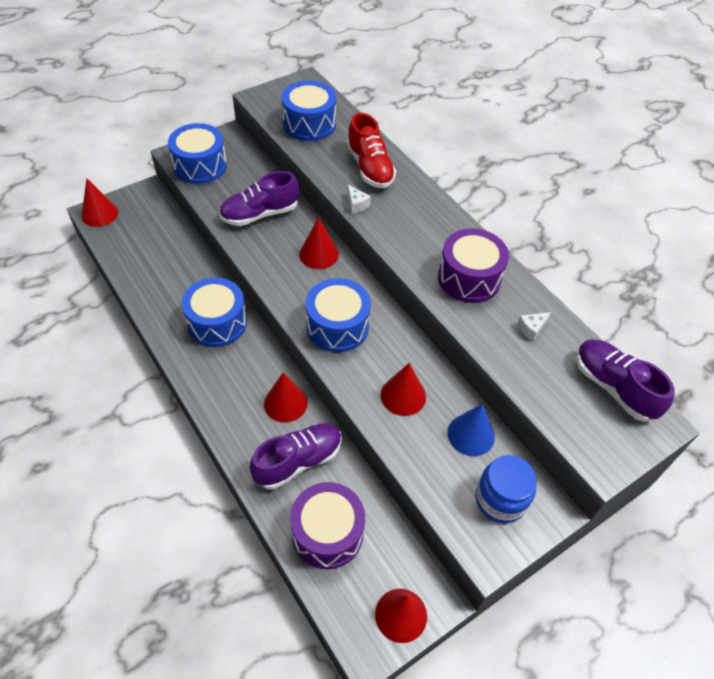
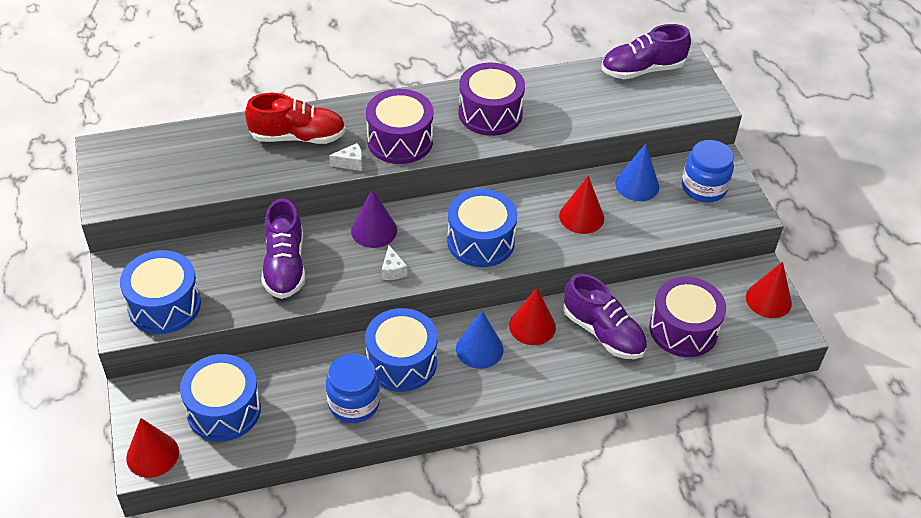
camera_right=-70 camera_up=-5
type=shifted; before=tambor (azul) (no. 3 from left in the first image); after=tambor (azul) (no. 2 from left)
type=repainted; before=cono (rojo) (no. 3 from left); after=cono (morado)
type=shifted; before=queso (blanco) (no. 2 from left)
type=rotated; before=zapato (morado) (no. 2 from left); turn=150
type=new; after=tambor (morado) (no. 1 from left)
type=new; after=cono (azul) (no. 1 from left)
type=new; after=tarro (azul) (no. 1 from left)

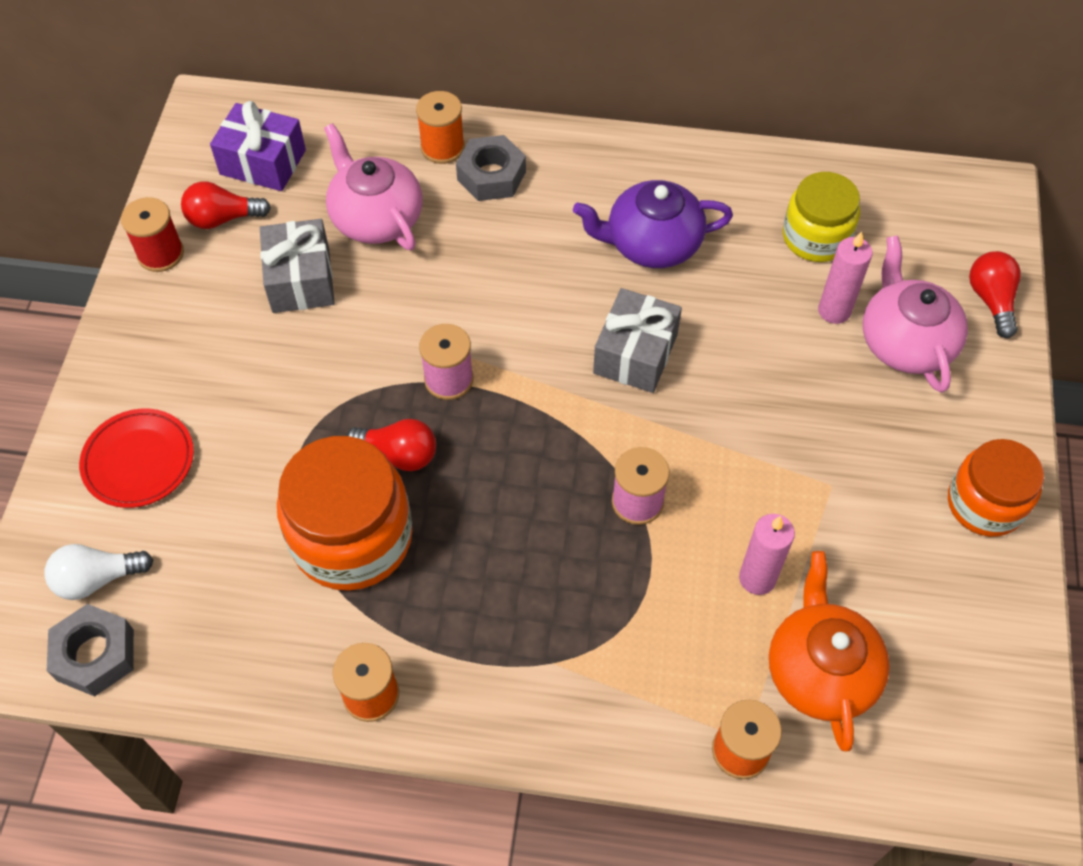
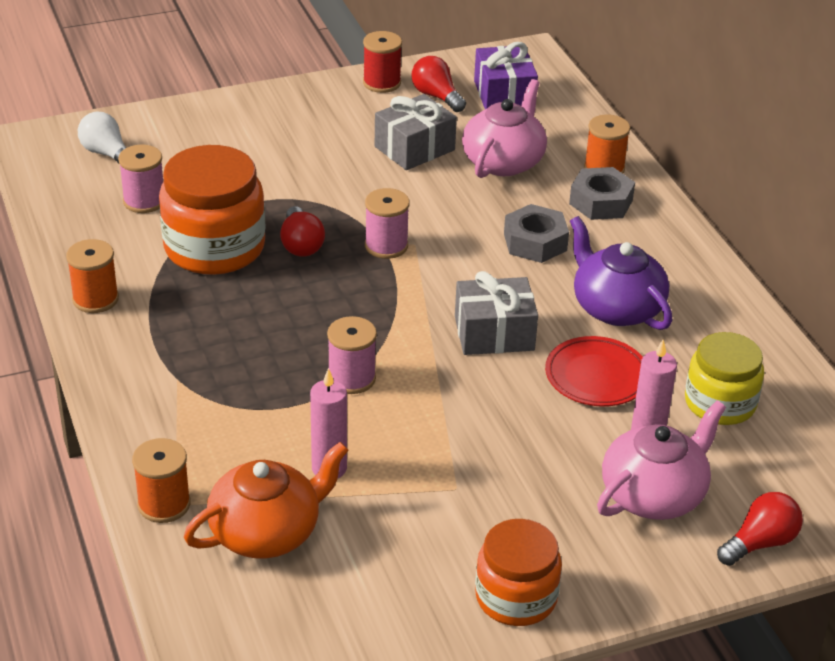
camera_right=60 camera_up=-20
type=shifted; before=plato (rojo)
type=shifted; before=tuerca (gris) (no. 1 from left)
type=new; after=carrete (rosa) (no. 1 from left)

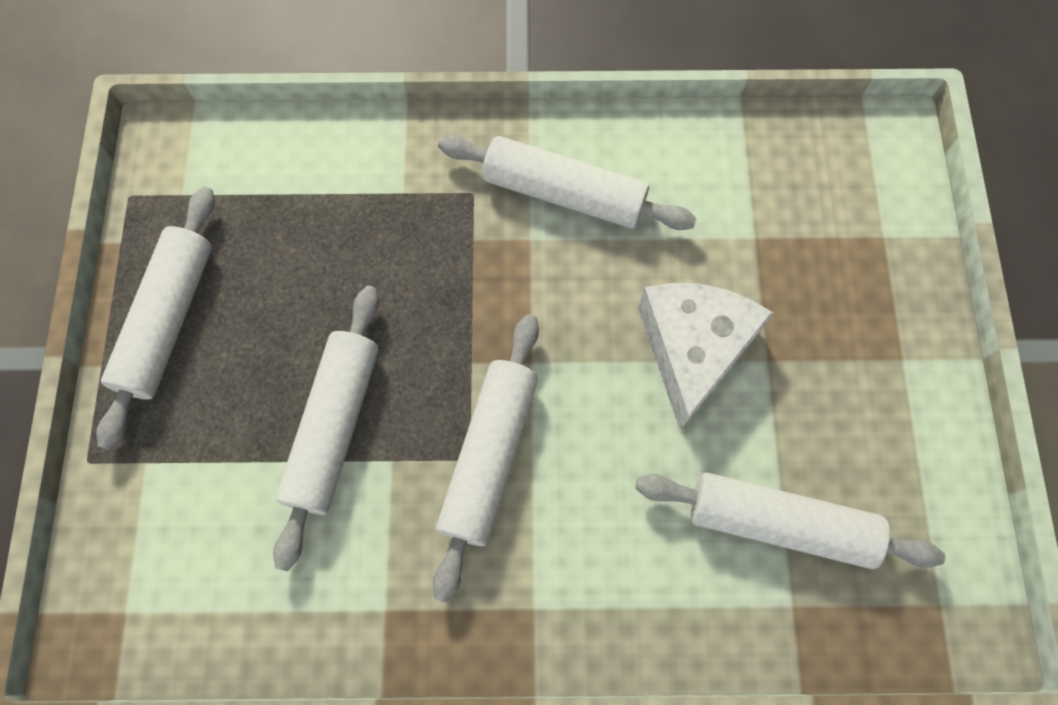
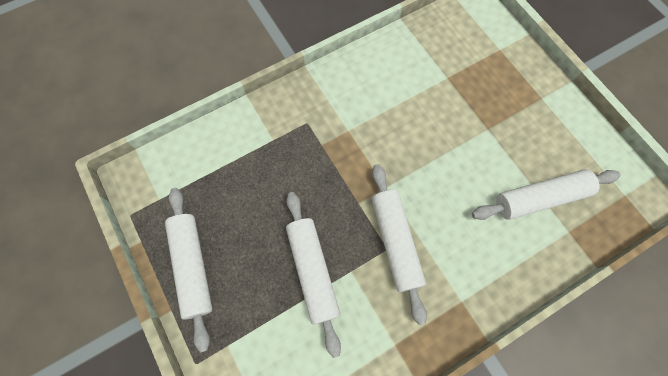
camera_right=-30 camera_up=0
type=gone; before=rodillo (blanco) (no. 4 from left)
type=gone; before=queso (blanco)

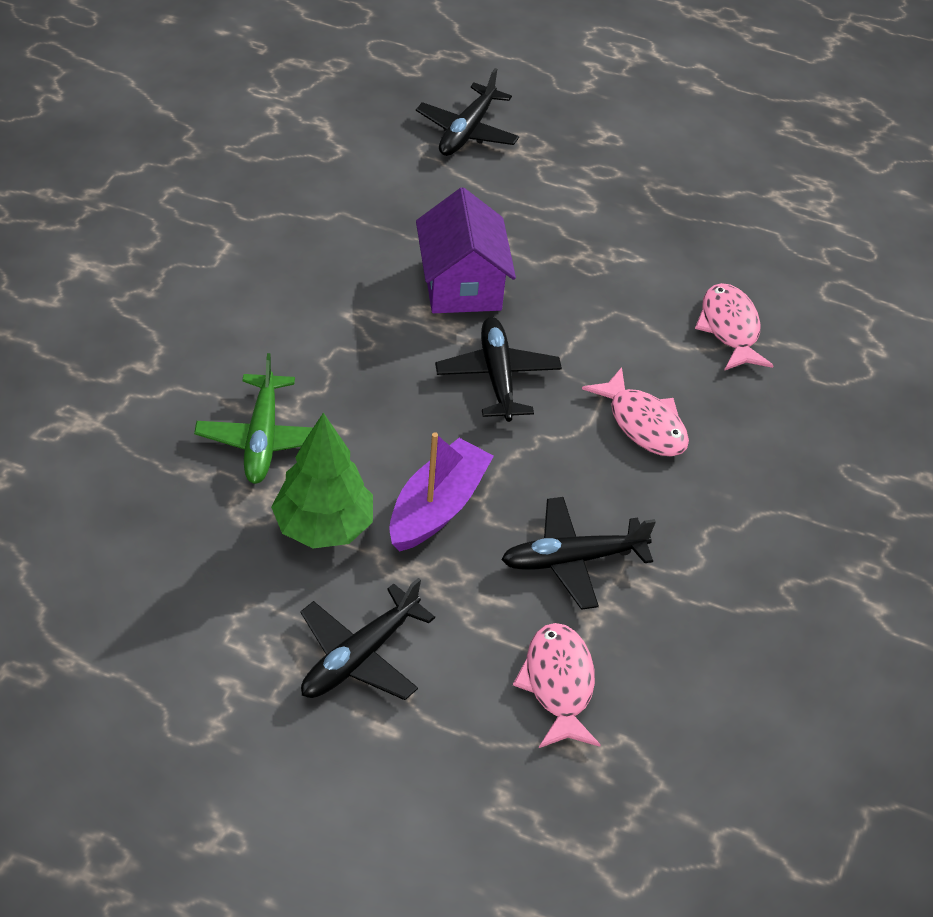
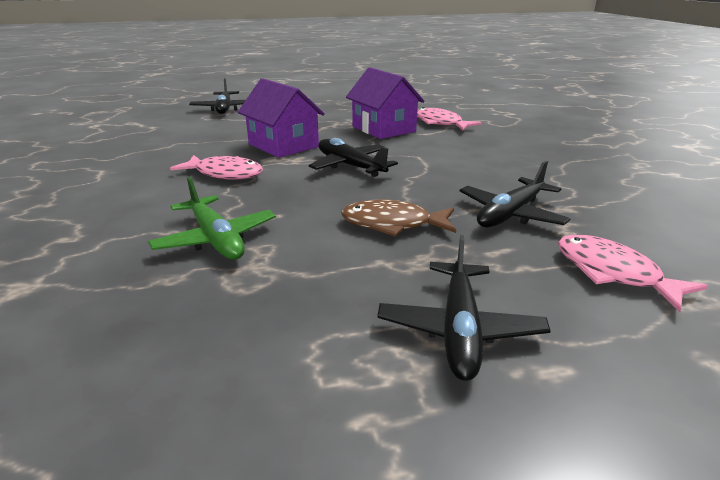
camera_right=-30 camera_up=-20
type=shifted; before=pez (rosa) (no. 2 from left in the first image); after=pez (rosa) (no. 1 from left)
type=gone; before=árbol (verde)
type=swapped; before=barco (morado); after=pez (marrón)
type=new; after=casa (morado) (no. 2 from left)

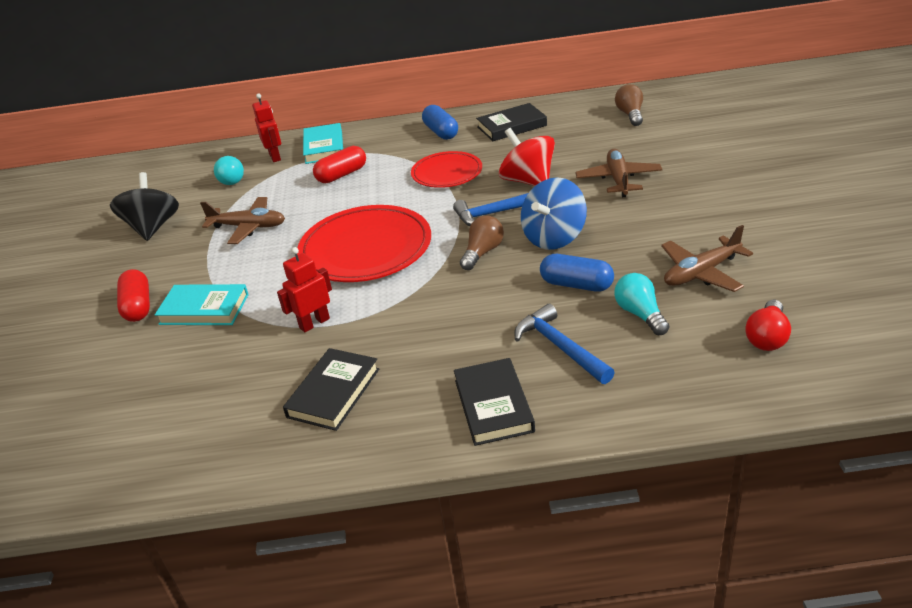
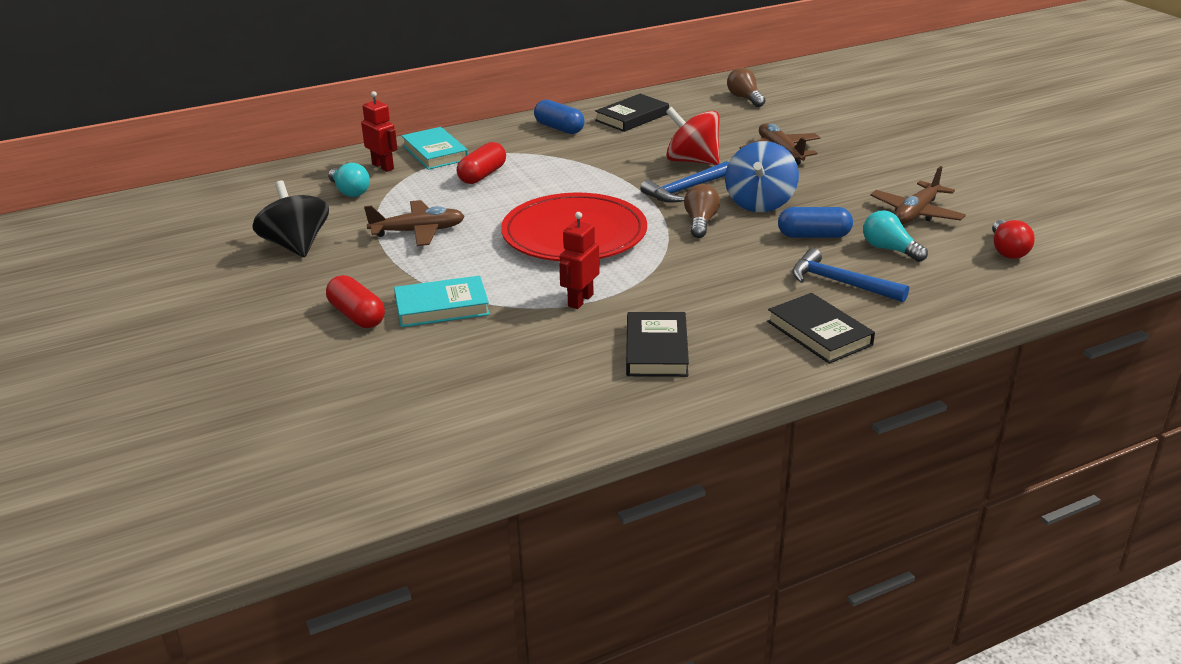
camera_right=-25 camera_up=-5
type=gone; before=plato (rojo) (no. 2 from left)

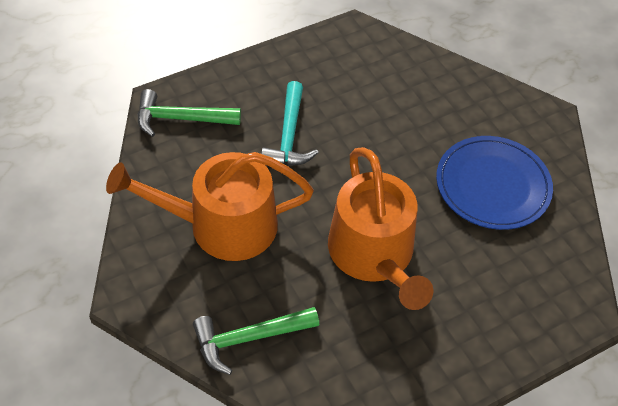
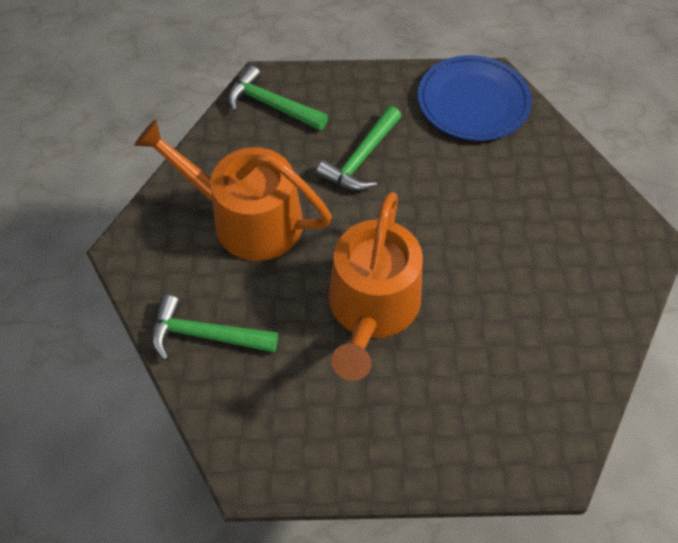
camera_right=30 camera_up=5
type=repainted; before=martillo (turquesa); after=martillo (verde) (no. 3 from left)
type=shifted; before=plato (azul)

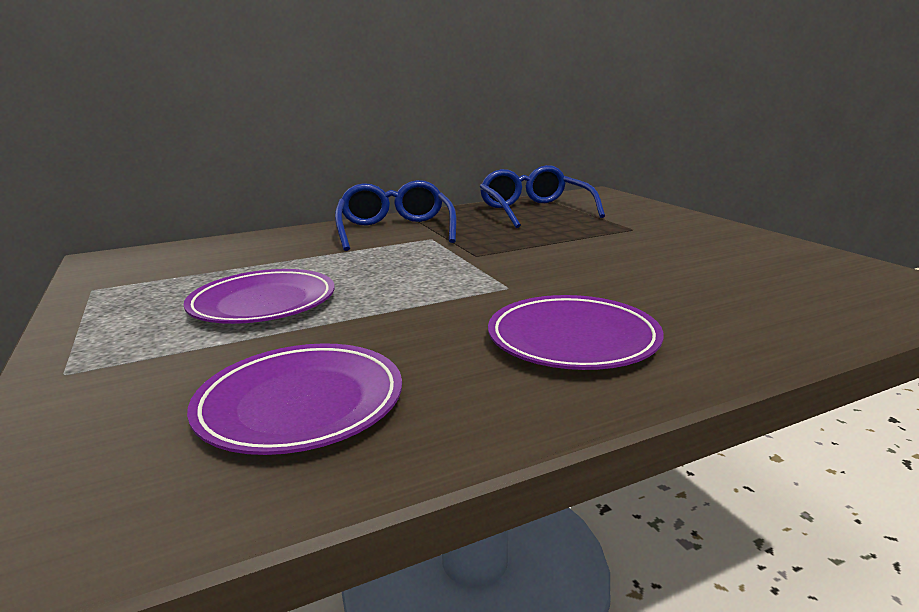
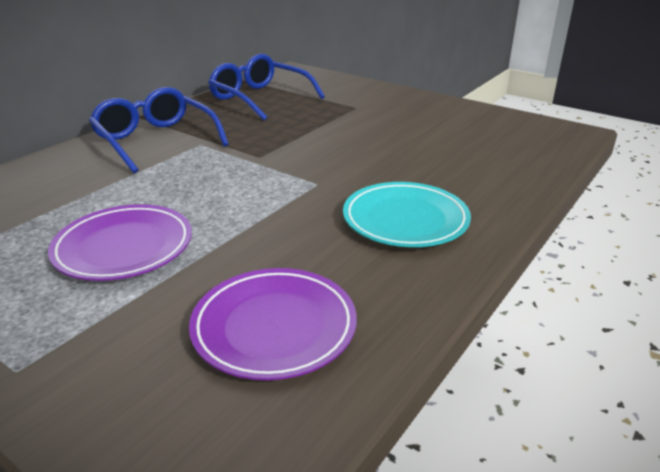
camera_right=-30 camera_up=10
type=repainted; before=plato (morado) (no. 3 from left); after=plato (turquesa)

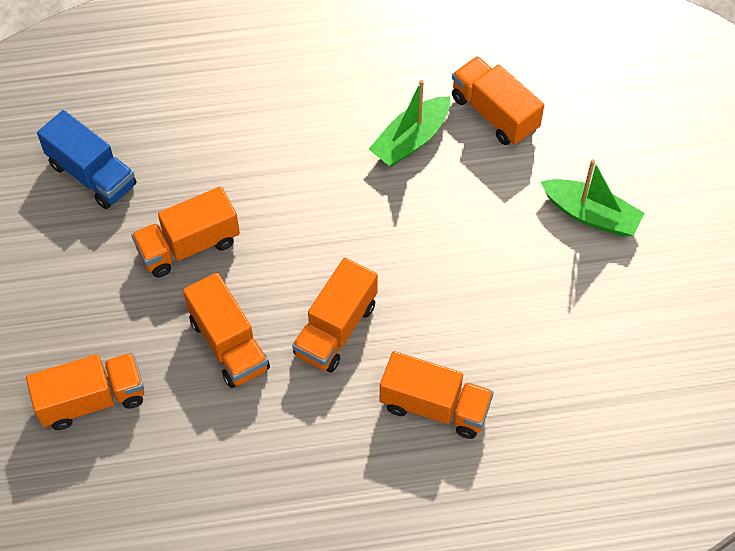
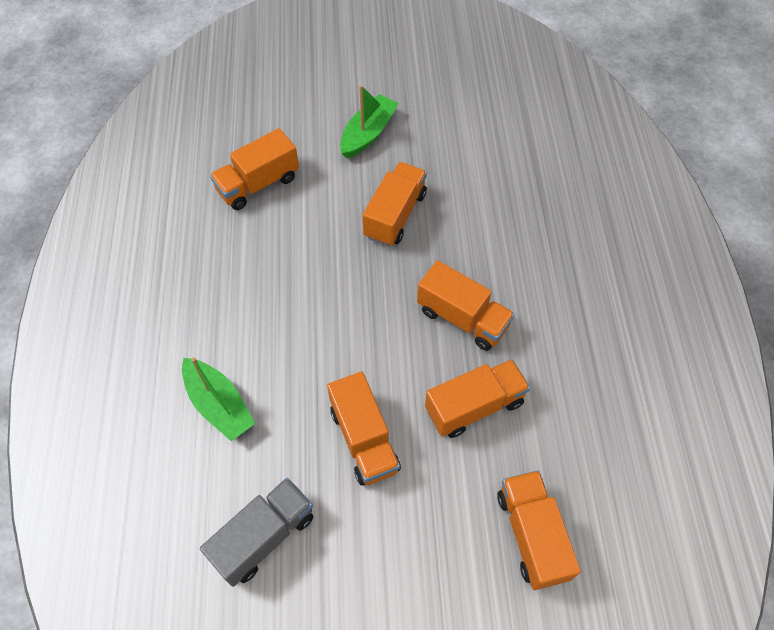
camera_right=-85 camera_up=0
type=shifted; before=barco (verde) (no. 1 from left)
type=repainted; before=camión (azul); after=camión (gris)
type=shifted; before=camión (naranja) (no. 5 from left in the first image); after=camión (naranja) (no. 3 from left)

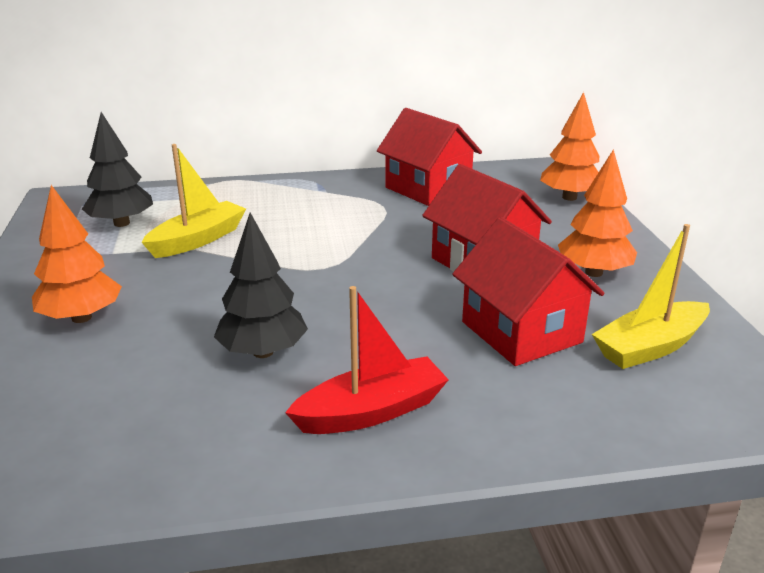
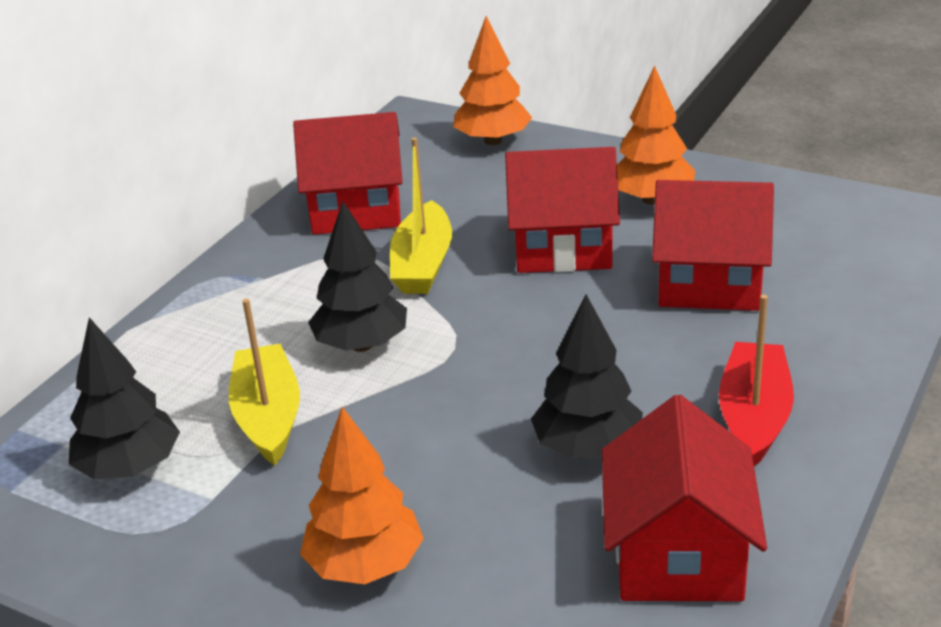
camera_right=-50 camera_up=5
type=shifted; before=barco (amarillo) (no. 2 from left)
type=new; after=árbol (negro) (no. 2 from left)
type=new; after=casa (rojo) (no. 3 from left)

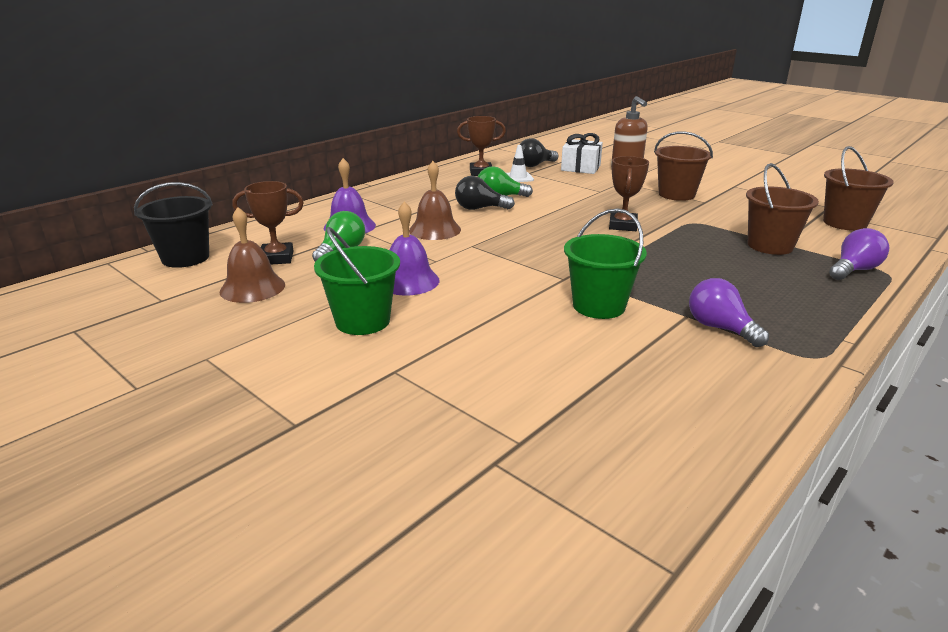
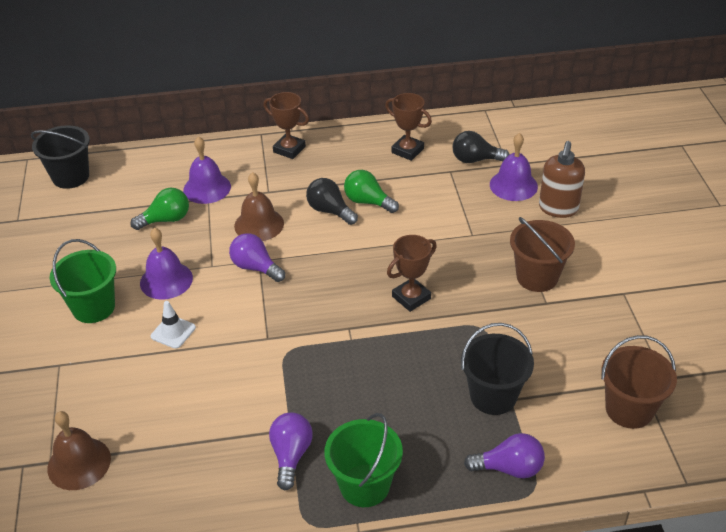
camera_right=40 camera_up=15
type=swapped; before=regalo (blanco); after=campana (morado) (no. 3 from left)
type=shifted; before=cono de tráfico (blanco)
type=repainted; before=balde (marrón) (no. 2 from left); after=balde (negro) (no. 2 from left)
type=shifted; before=trofeo (marrón) (no. 1 from left)
type=shifted; before=campana (marrón) (no. 1 from left)
type=shifted; before=balde (verde) (no. 2 from left)
type=new; after=bombilla (morado) (no. 1 from left)

